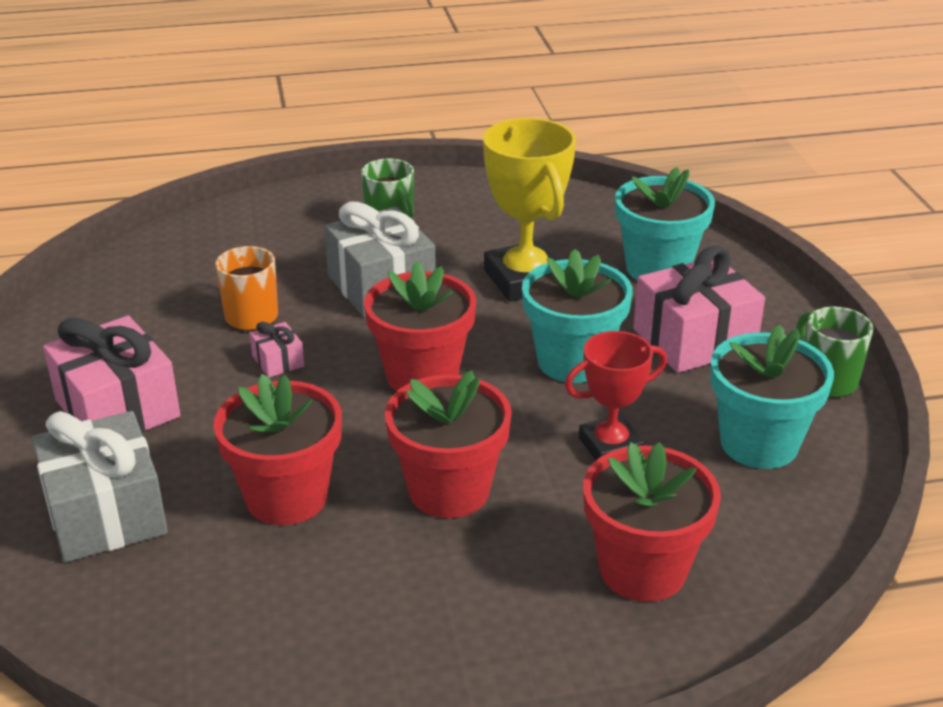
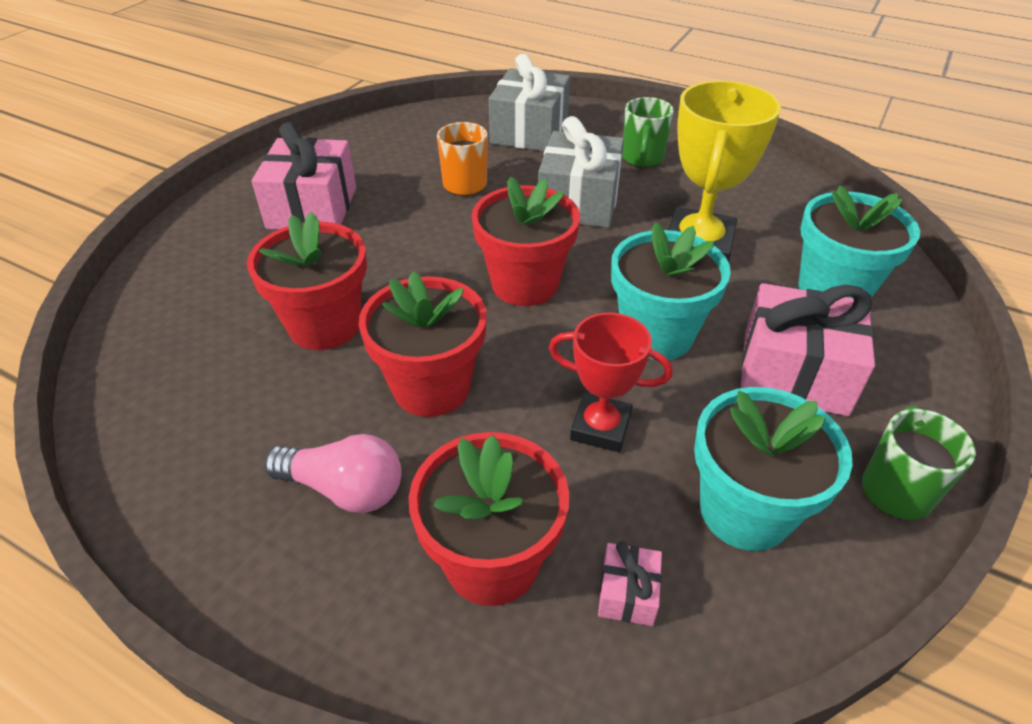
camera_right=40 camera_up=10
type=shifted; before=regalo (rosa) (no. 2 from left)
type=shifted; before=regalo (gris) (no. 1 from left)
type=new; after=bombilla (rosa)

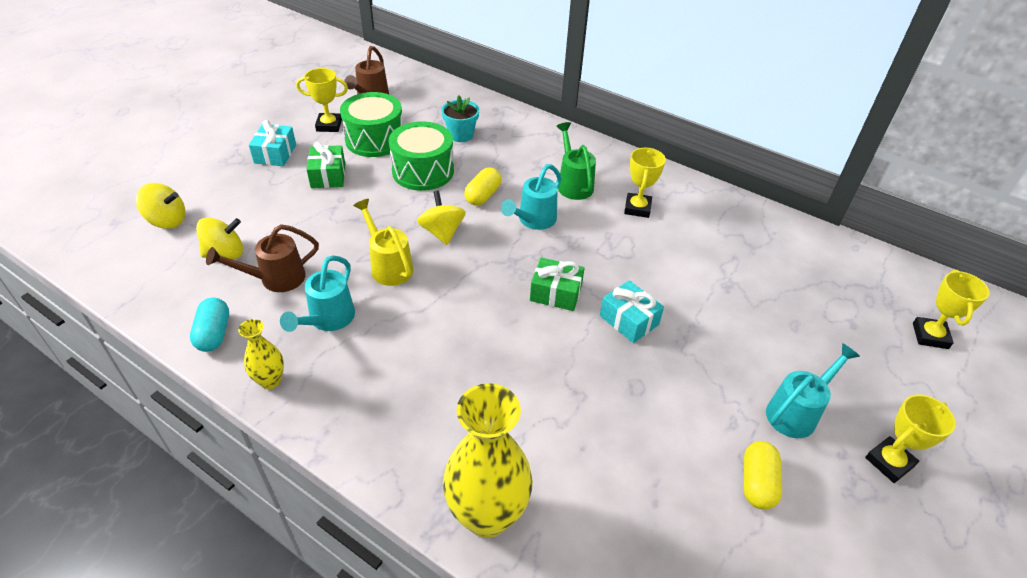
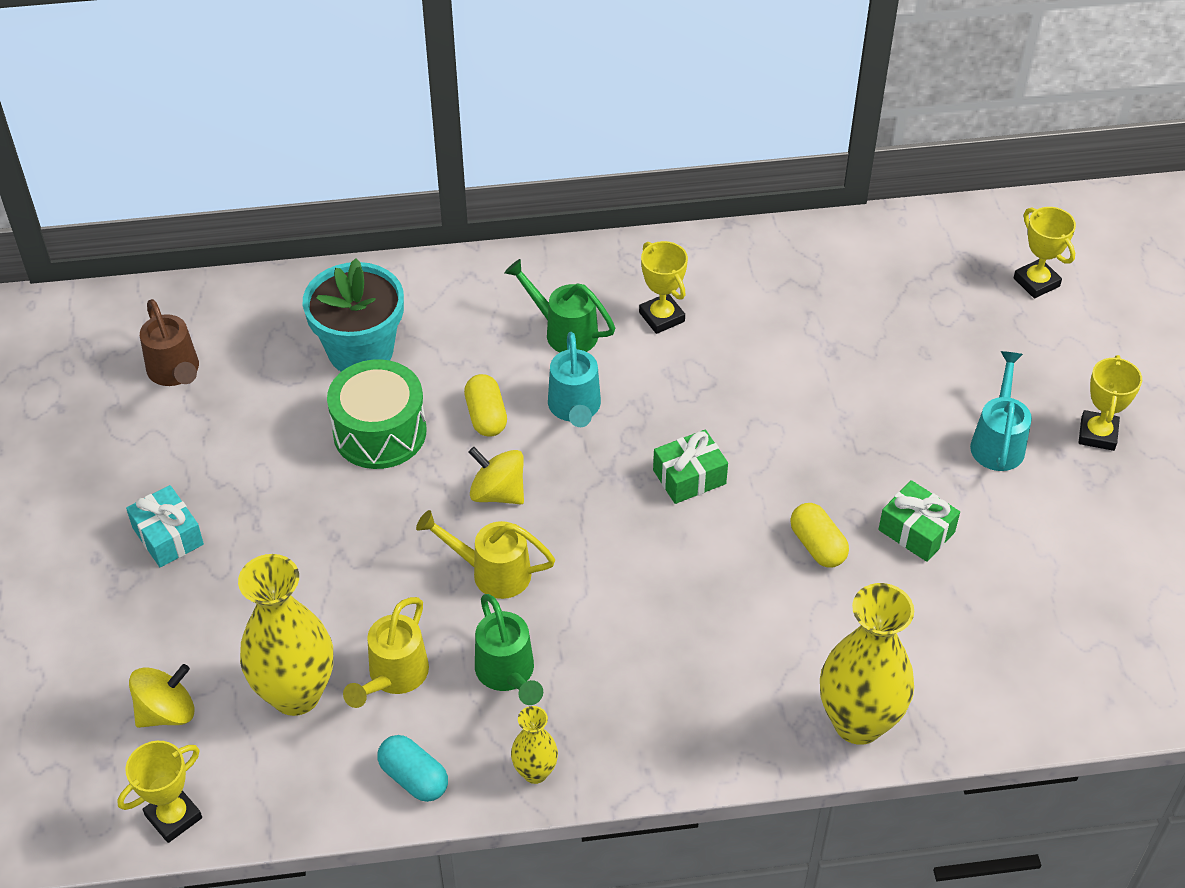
camera_right=-40 camera_up=5
type=shifted; before=trofeo (amarillo) (no. 1 from left)
type=gone; before=tambor (verde) (no. 1 from left)
type=scaled; before=maceta (turquesa); scale=1.71
type=shifted; before=regalo (verde) (no. 1 from left in the first image); after=regalo (verde) (no. 2 from left)
type=swapped; before=peonza (amarillo) (no. 2 from left); after=florero (amarillo) (no. 1 from left)
type=repainted; before=regadera (marrón) (no. 1 from left); after=regadera (amarillo) (no. 1 from left)
type=repainted; before=regadera (turquesa) (no. 1 from left); after=regadera (verde) (no. 1 from left)
type=gone; before=regalo (turquesa) (no. 2 from left)
type=shifted; before=cápsula (amarillo) (no. 2 from left)

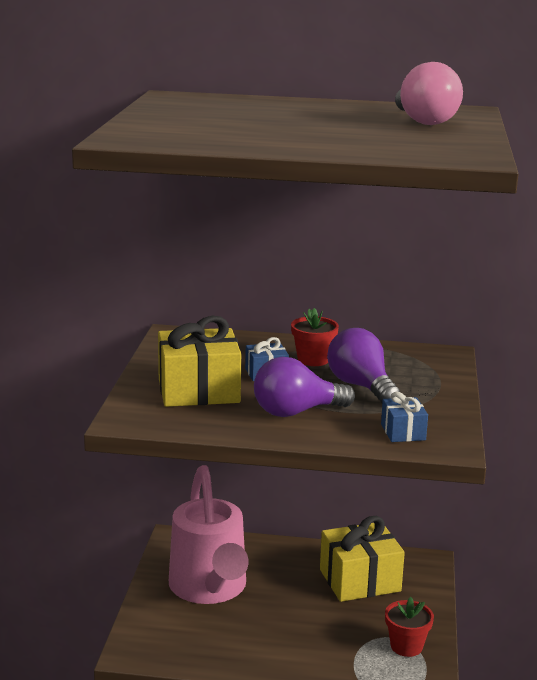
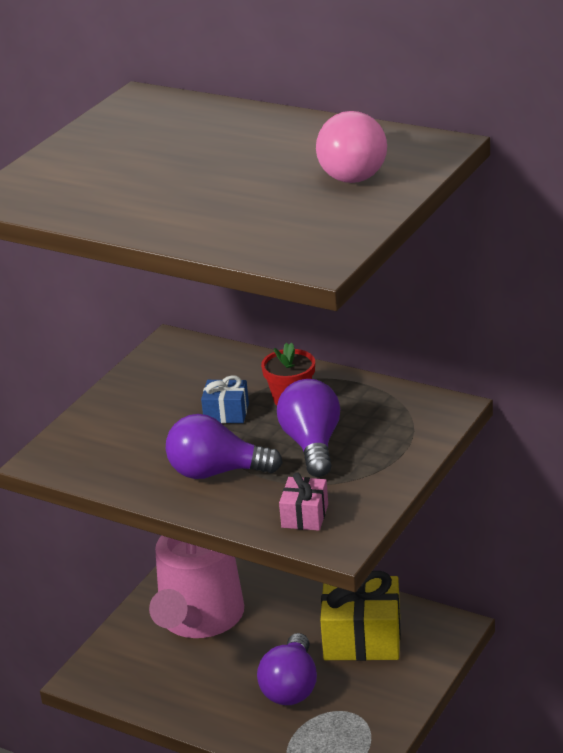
camera_right=25 camera_up=10
type=gone; before=regalo (amarillo) (no. 1 from left)
type=repainted; before=regalo (azul) (no. 2 from left); after=regalo (rosa)
type=gone; before=maceta (rojo) (no. 2 from left)
type=new; after=bombilla (morado) (no. 2 from left)

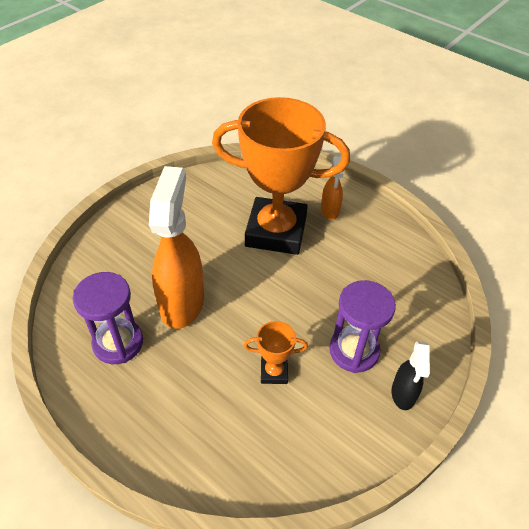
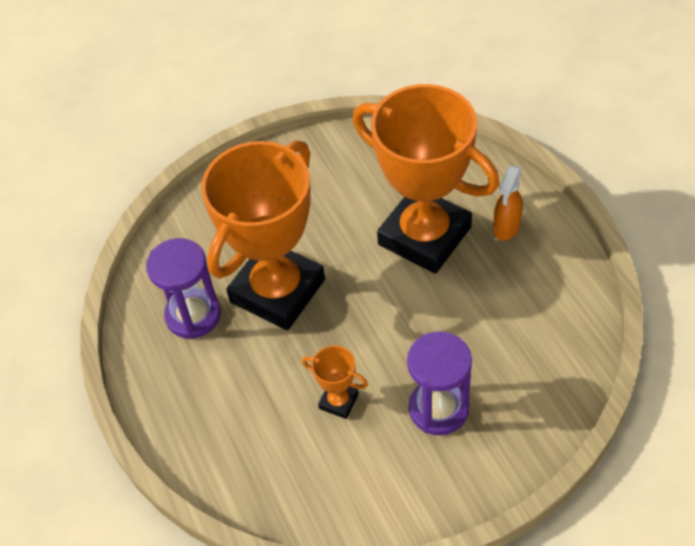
camera_right=30 camera_up=5
type=swapped; before=pulverizador (naranja) (no. 1 from left); after=trofeo (naranja) (no. 1 from left)
type=gone; before=pulverizador (negro)

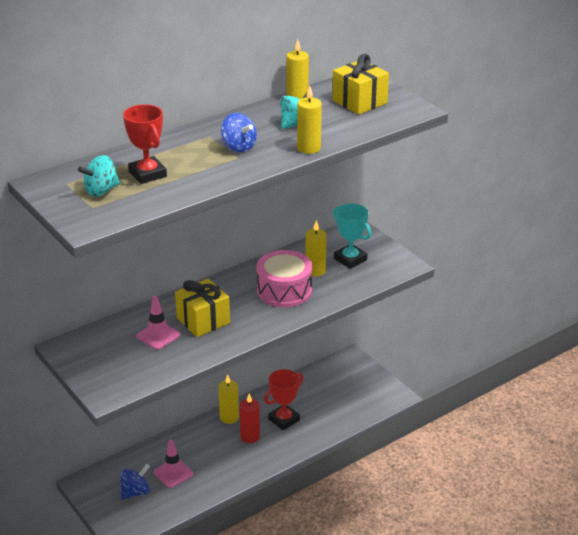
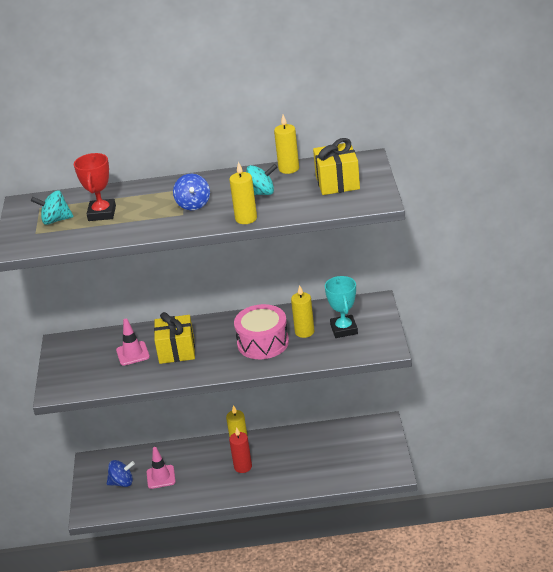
camera_right=35 camera_up=0
type=gone; before=trofeo (rojo) (no. 2 from left)

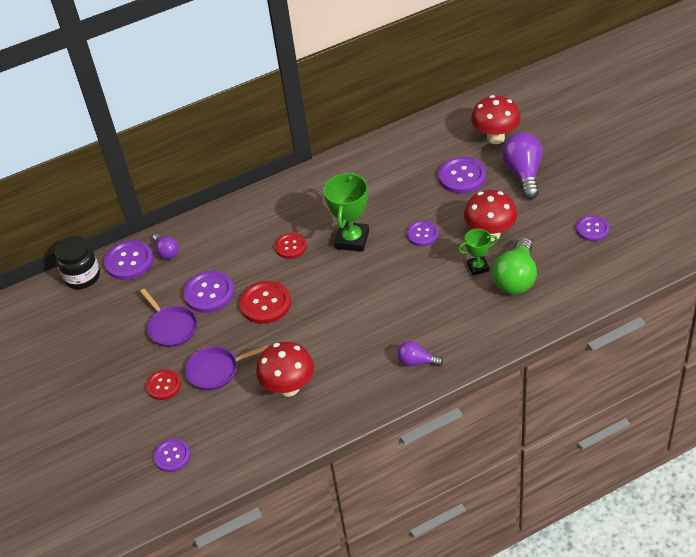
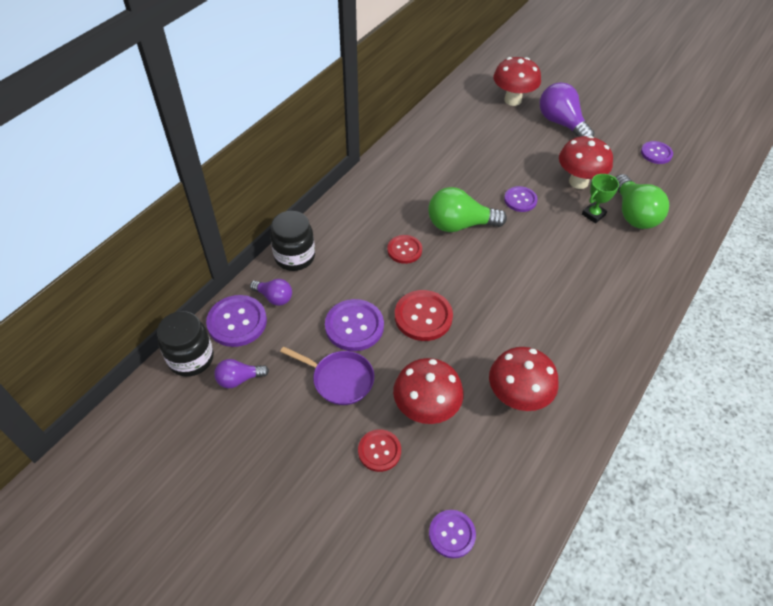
camera_right=-35 camera_up=5
type=gone; before=botón (morado) (no. 5 from left)
type=swapped; before=trofeo (verde) (no. 1 from left); after=bombilla (verde) (no. 1 from left)
type=shifted; before=bombilla (morado) (no. 2 from left in the first image); after=bombilla (morado) (no. 1 from left)
type=swapped; before=sartén (morado) (no. 2 from left); after=seta (rojo) (no. 1 from left)
type=new; after=tarro (negro) (no. 2 from left)

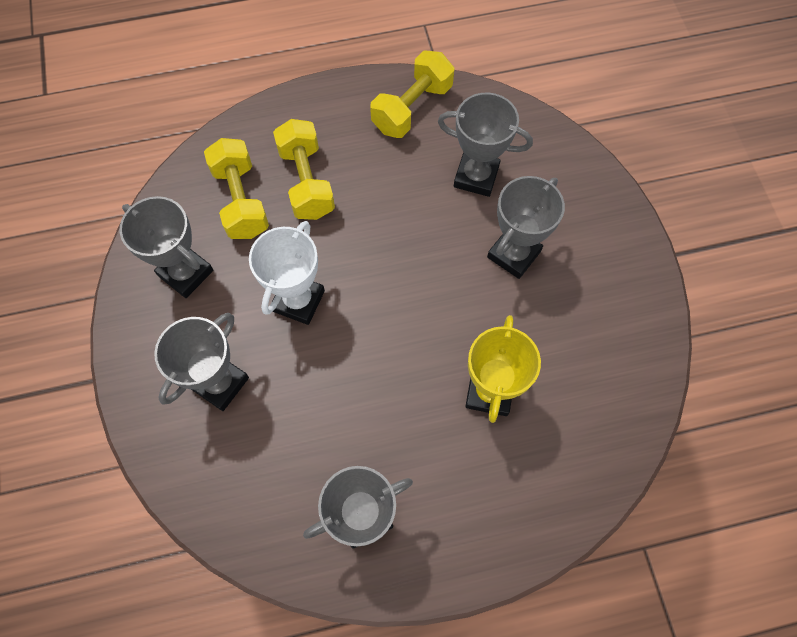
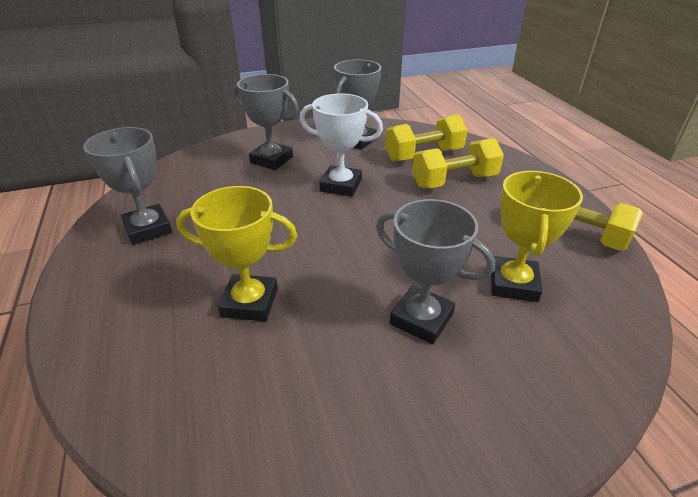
camera_right=85 camera_up=-30
type=repainted; before=trofeo (gris) (no. 4 from left); after=trofeo (amarillo) (no. 2 from left)

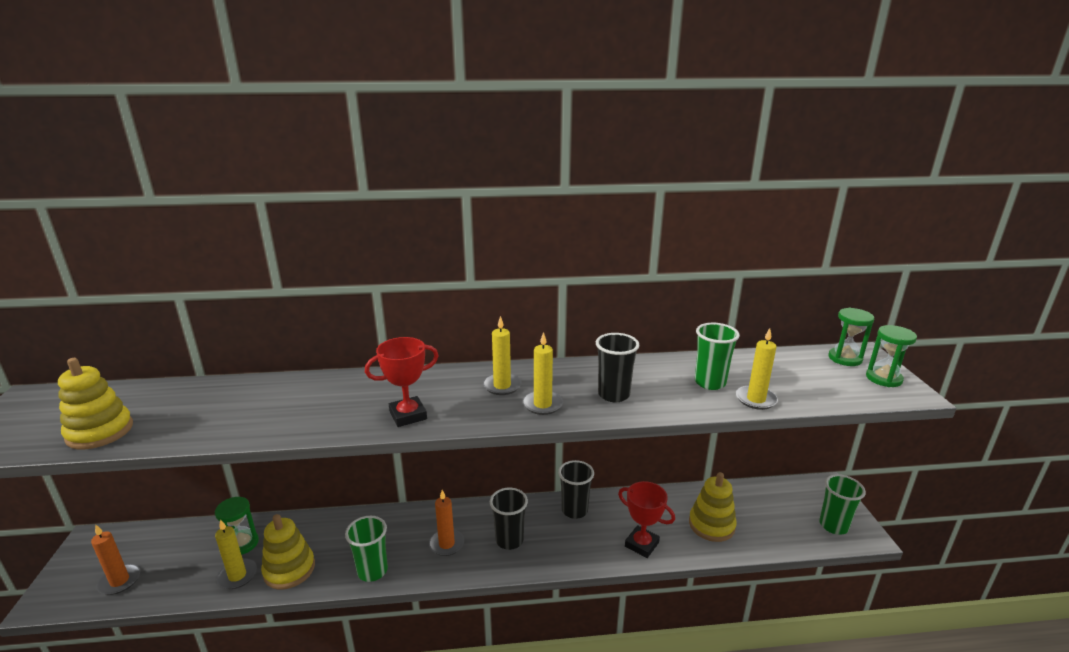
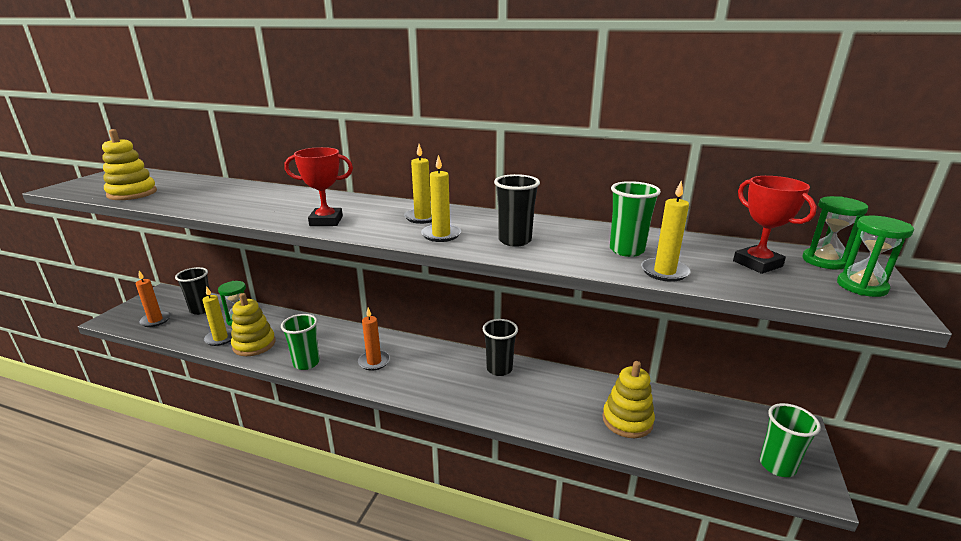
camera_right=25 camera_up=0
type=shifted; before=trofeo (rojo) (no. 2 from left)
type=shifted; before=vaso (negro) (no. 1 from left)

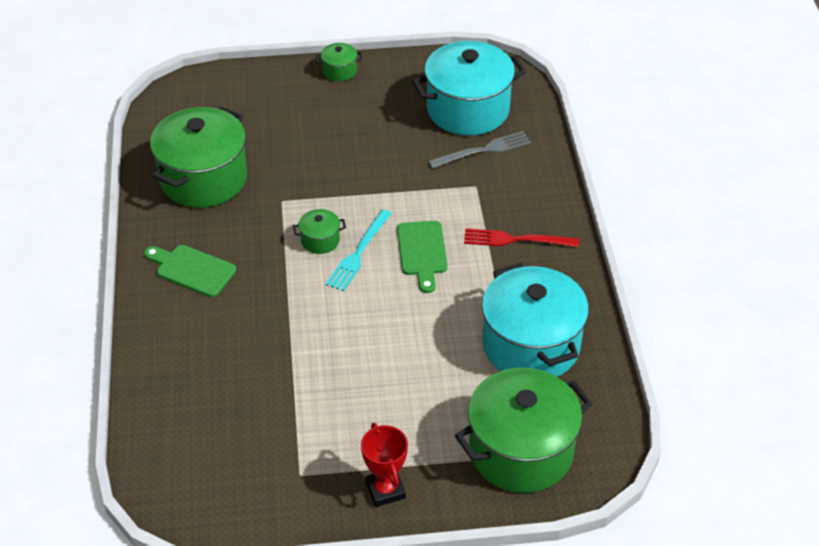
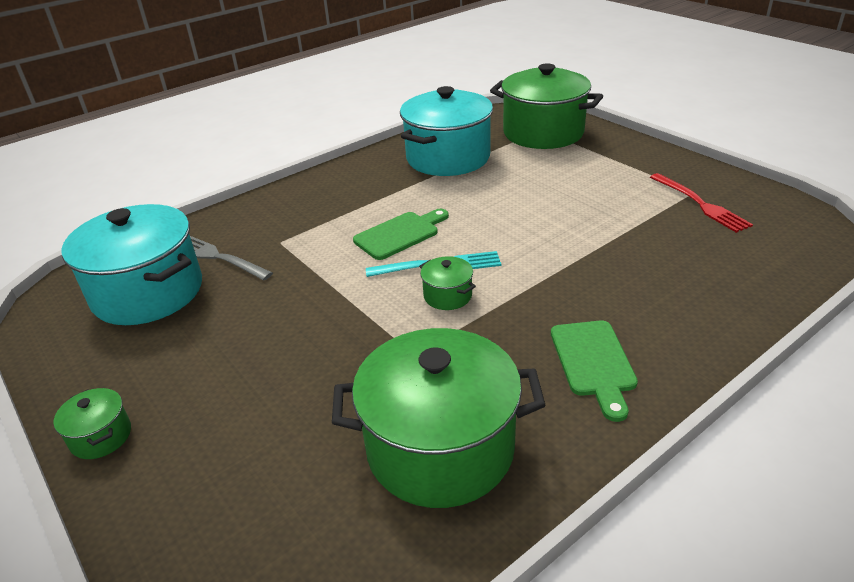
camera_right=-120 camera_up=-10
type=shifted; before=tenedor (rojo)
type=gone; before=trofeo (rojo)

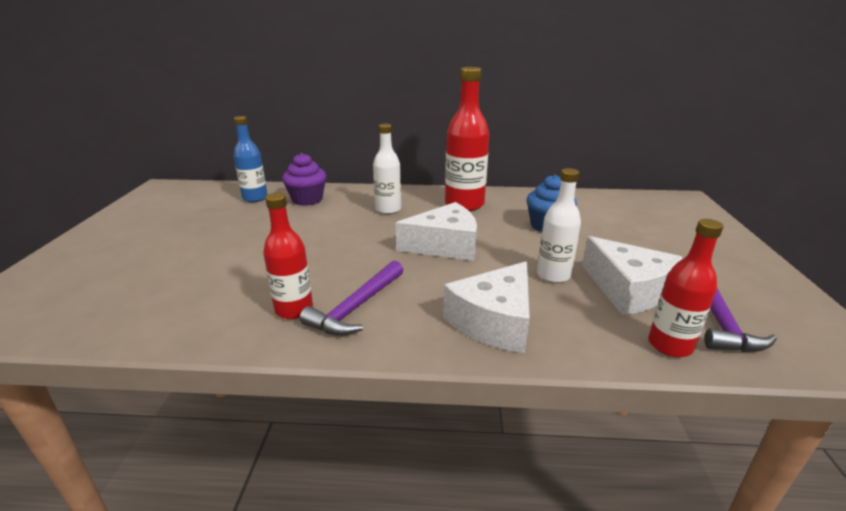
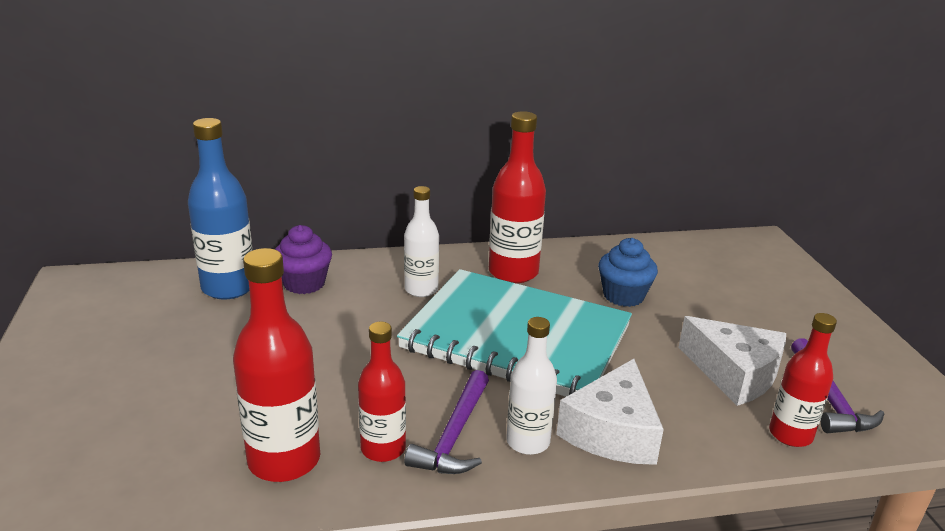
camera_right=-15 camera_up=0
type=scaled; before=botella (azul); scale=1.56
type=shifted; before=botella (blanco) (no. 2 from left)
type=swapped; before=queso (blanco) (no. 1 from left); after=cuaderno (turquesa)
type=new; after=botella (rojo) (no. 1 from left)

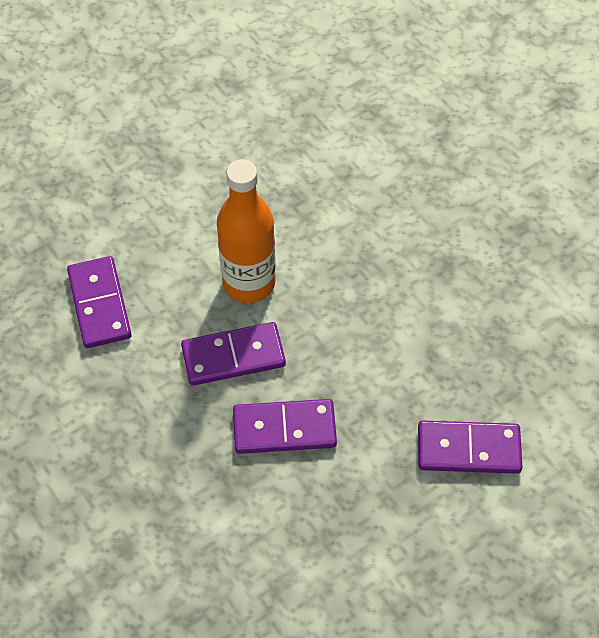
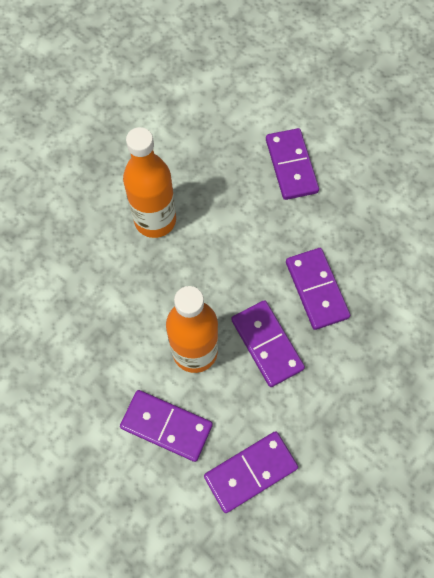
camera_right=-105 camera_up=10
type=new; after=botella (naranja) (no. 1 from left)
type=new; after=ficha de dominó (morado) (no. 1 from left)

